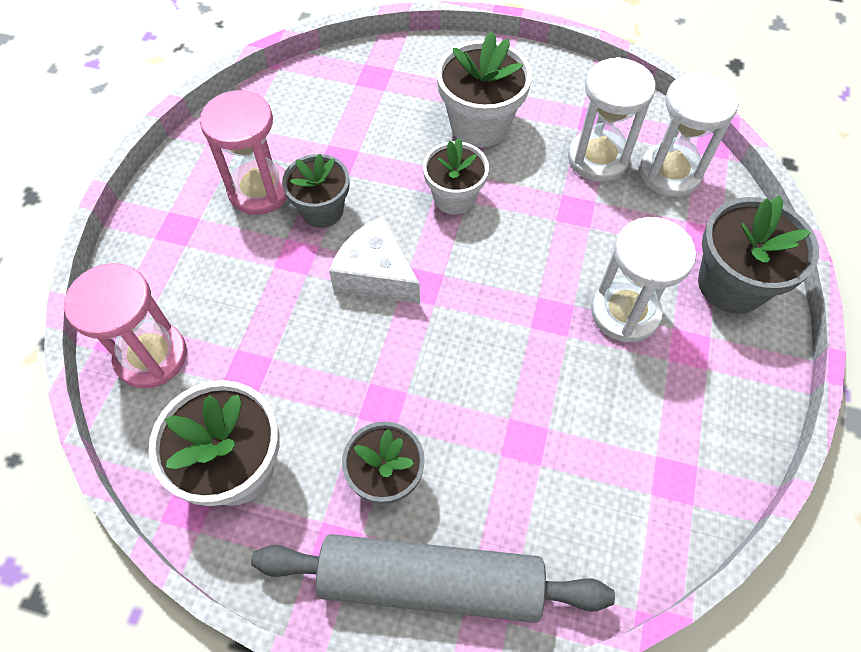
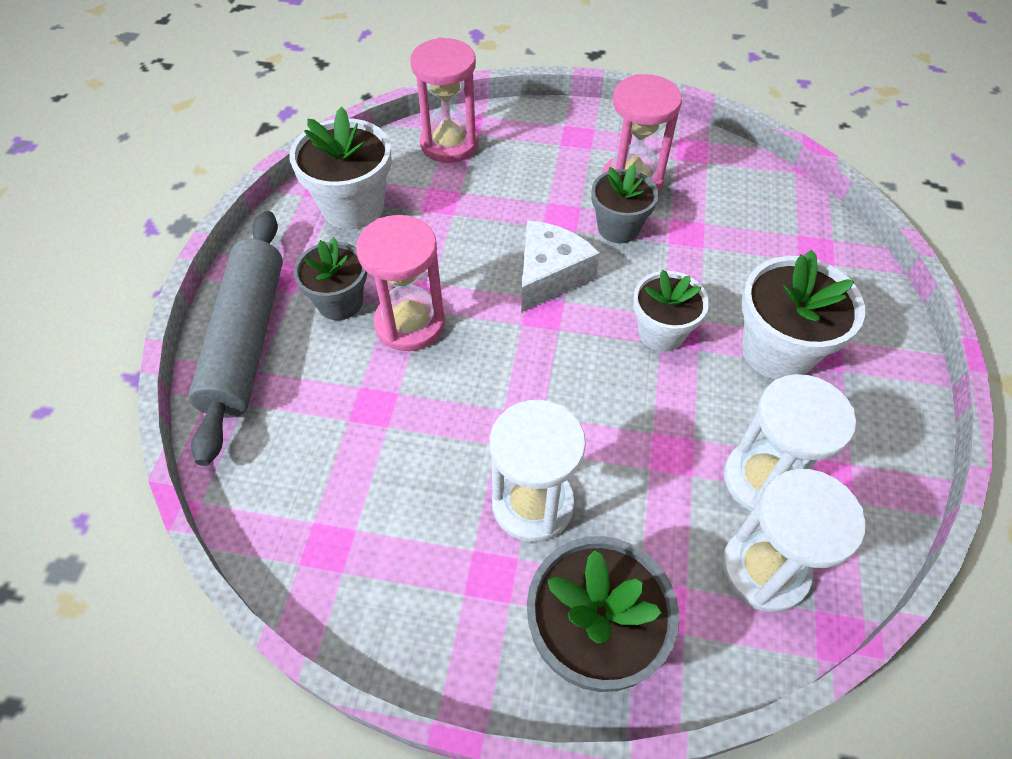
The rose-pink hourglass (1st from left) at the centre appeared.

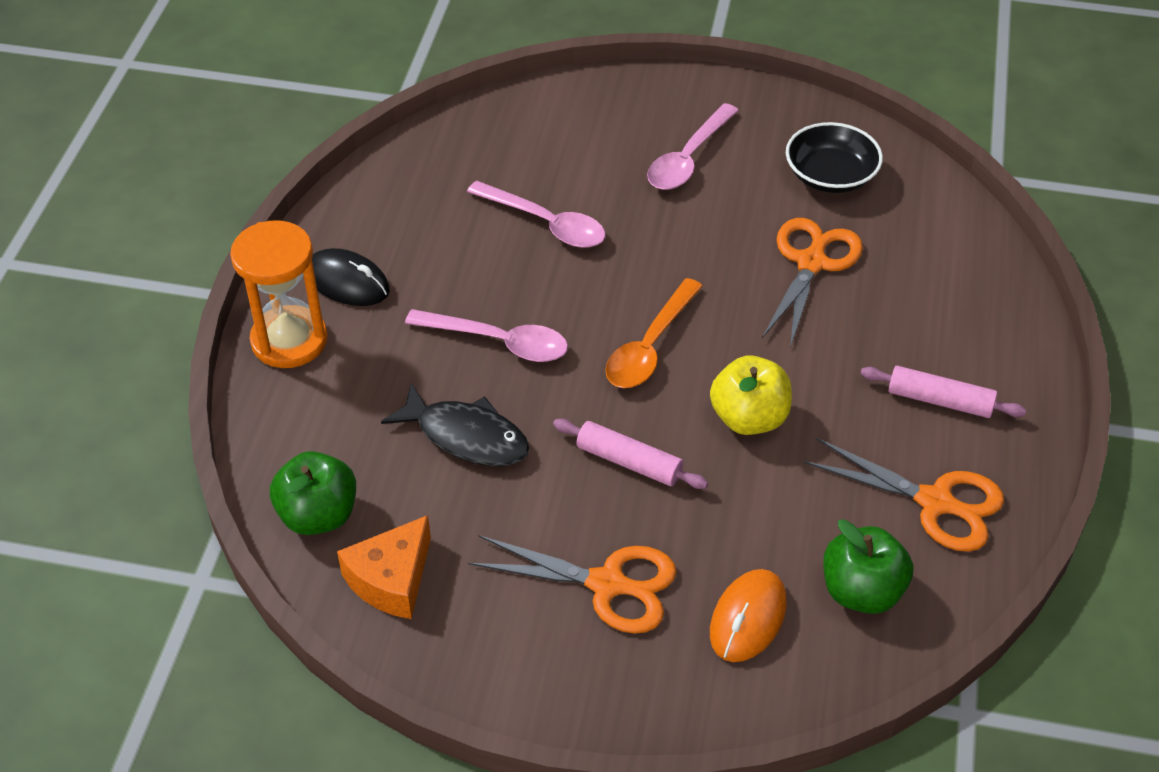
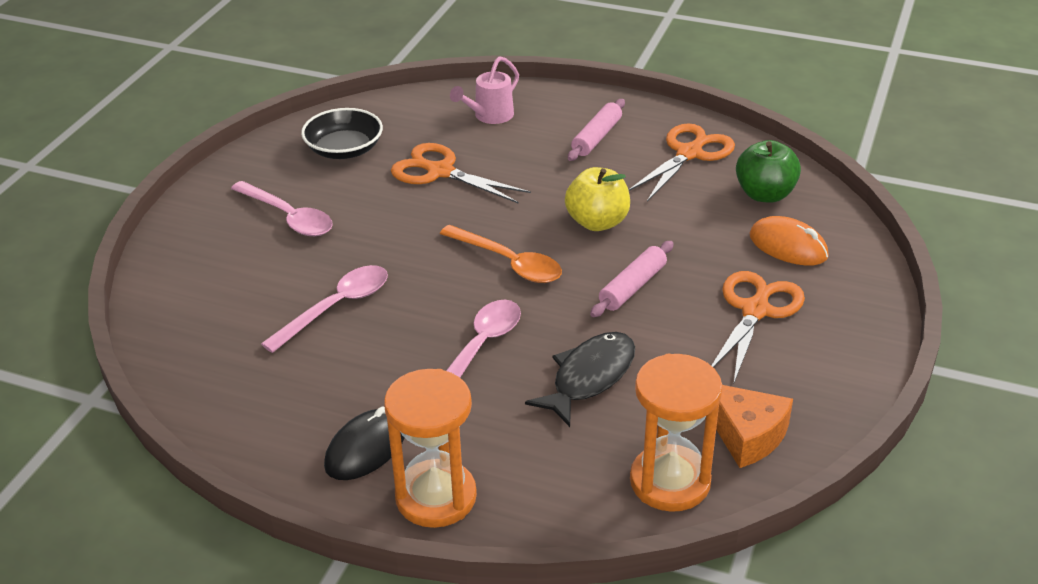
The rose-pink watering can at the top centre appeared.
The emerald apple (1st from left) at the middle left was replaced by the bright orange hourglass (2nd from left) at the bottom centre.

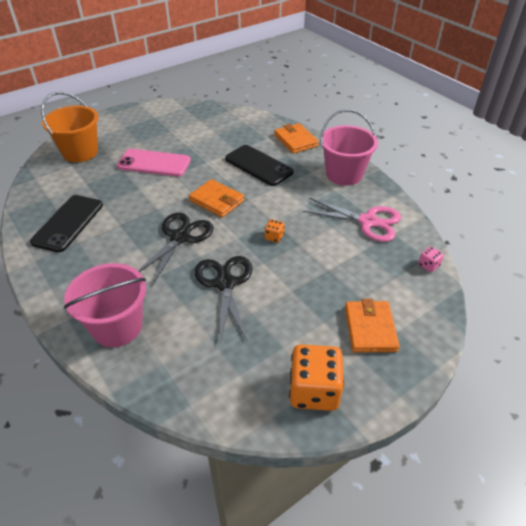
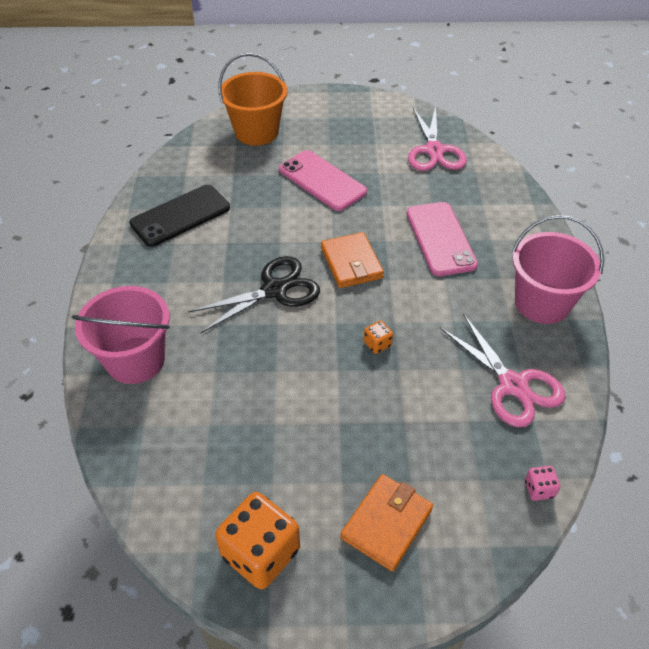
The black pair of scissors (2nd from left) at the centre disappeared.
The bright orange wallet (2nd from left) at the top centre disappeared.
The rose-pink pair of scissors (1st from left) at the top right appeared.
The black smartphone (2nd from left) at the top centre became the rose-pink smartphone (2nd from left) at the middle right.

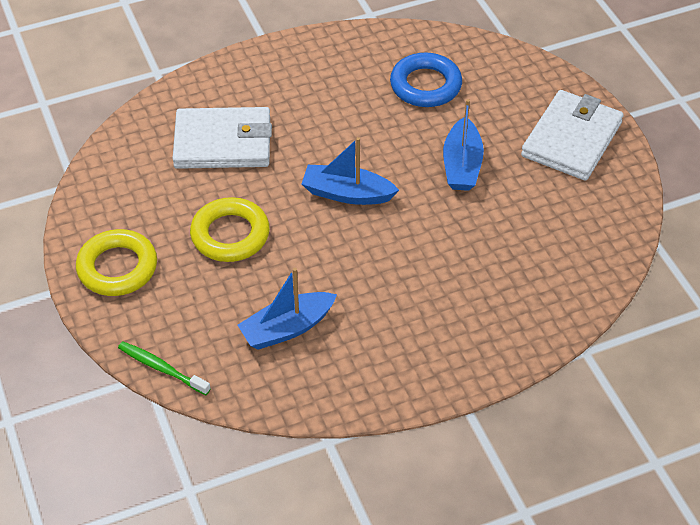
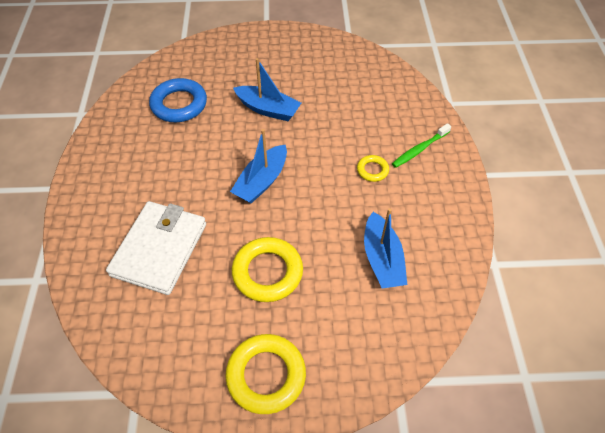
The pure white wallet (2nd from left) at the top right disappeared.
The yellow hoop (3rd from left) at the centre appeared.
The emerald dental brush moved from the bottom left to the middle right.

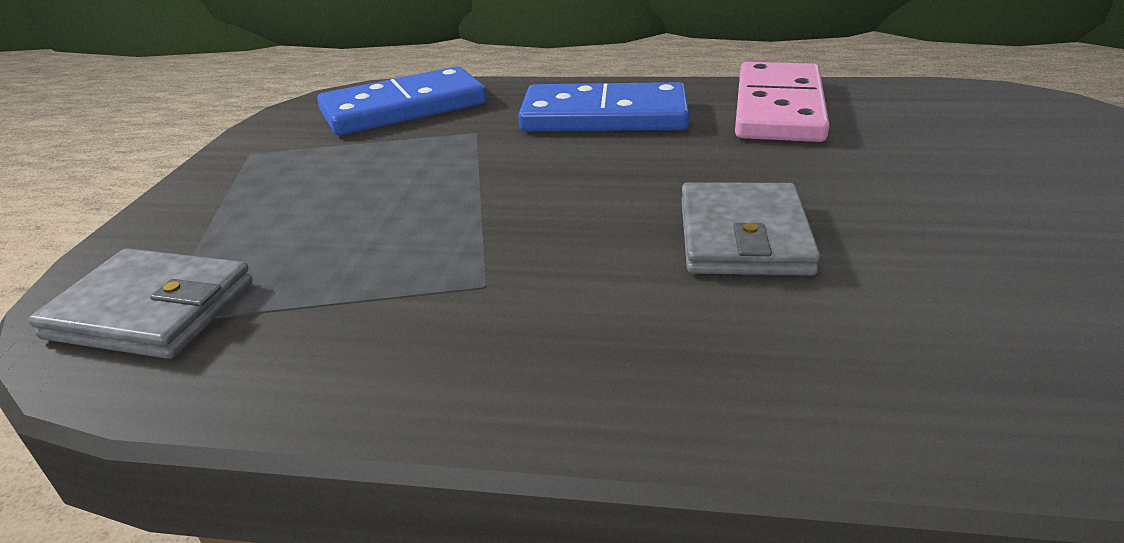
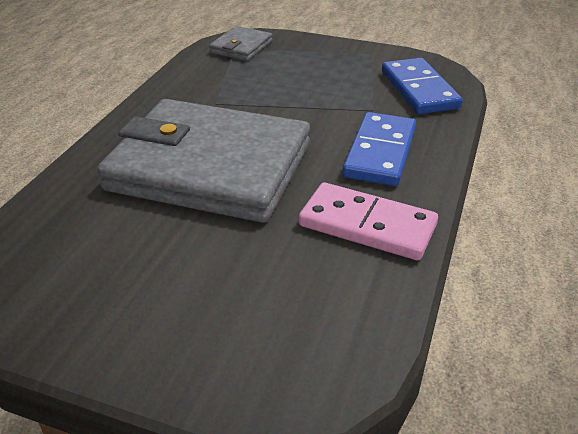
The ash-grey wallet (2nd from left in the first image) at the middle right changed to 2.37 times the size.

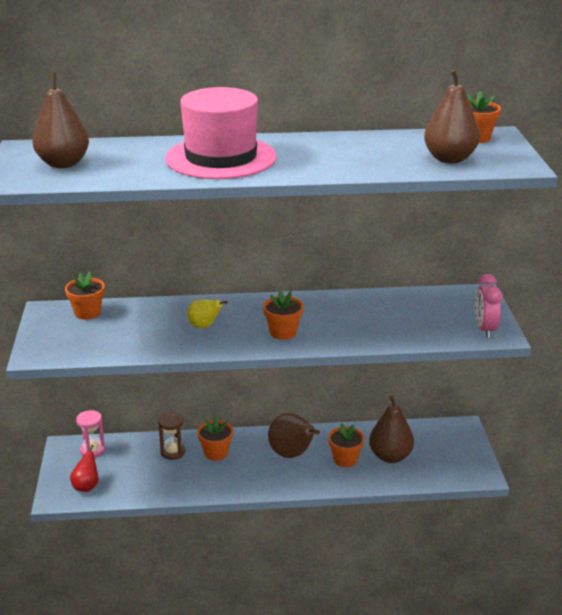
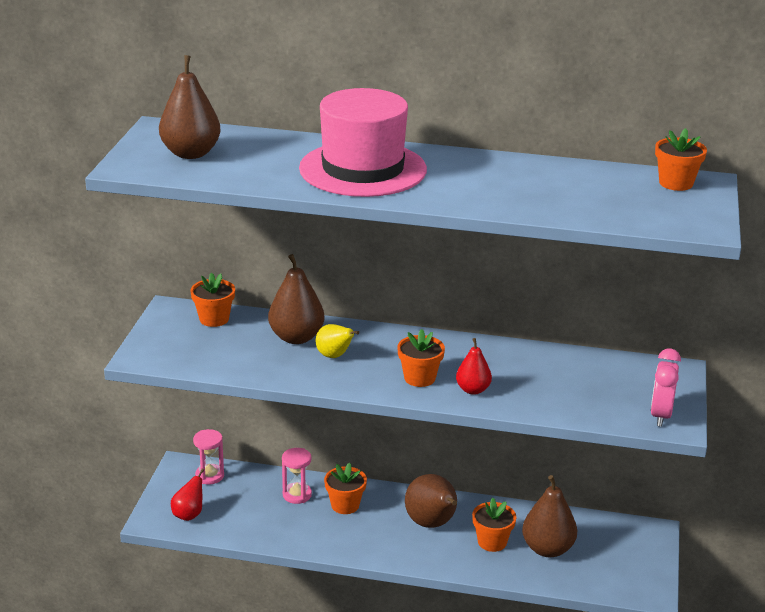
The red pear (2nd from left) at the centre appeared.
The brown pear (4th from left in the first image) moved from the top right to the centre.
The brown hourglass at the bottom left became the rose-pink hourglass (2nd from left) at the bottom centre.

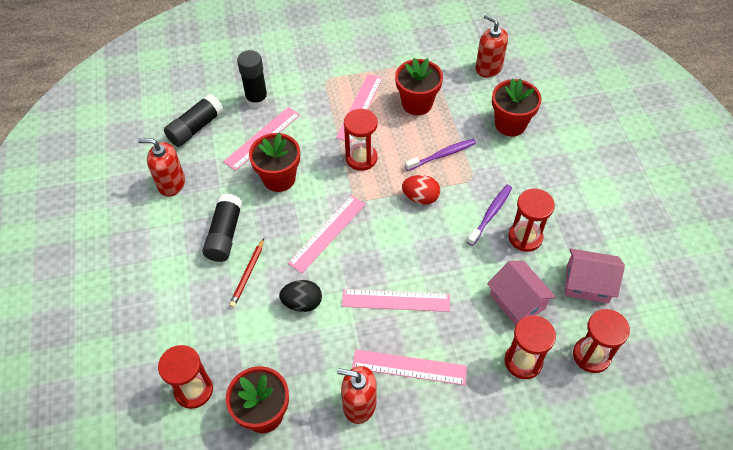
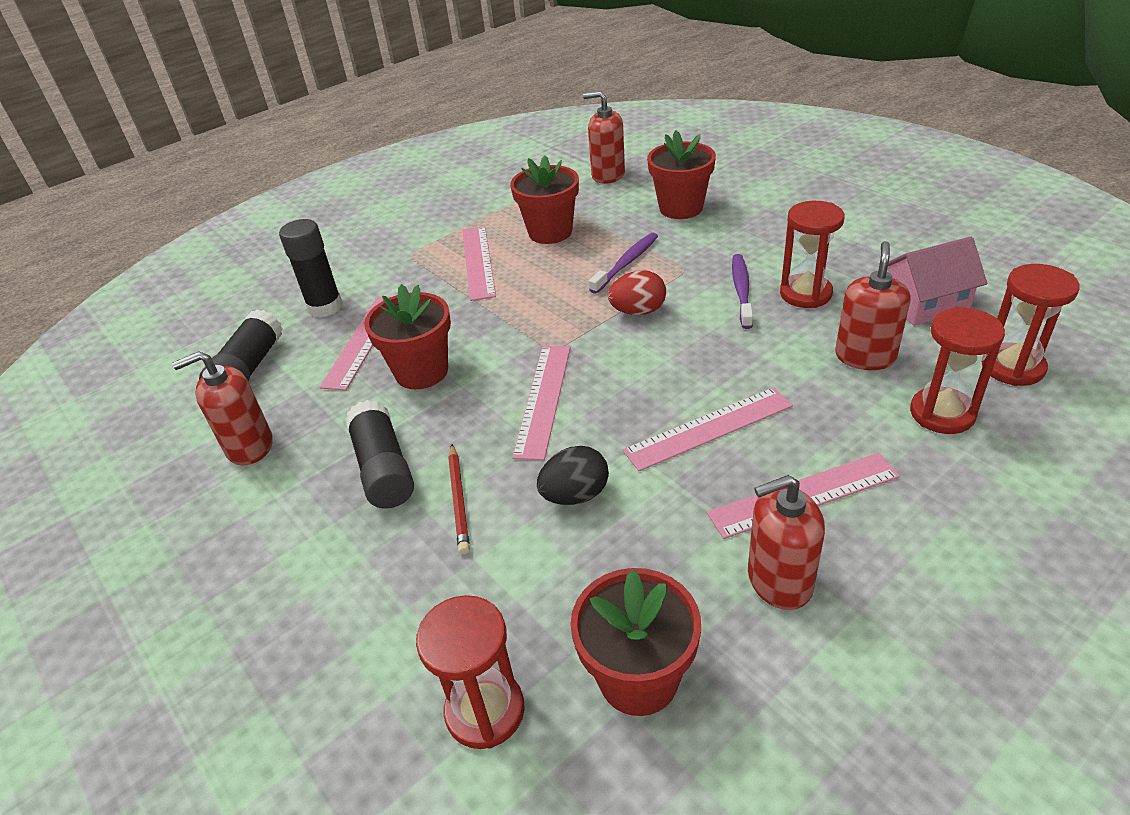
The red hourglass (2nd from left) at the top centre disappeared.
The rose-pink cottage (1st from left) at the middle right was replaced by the red pump bottle (4th from left) at the middle right.

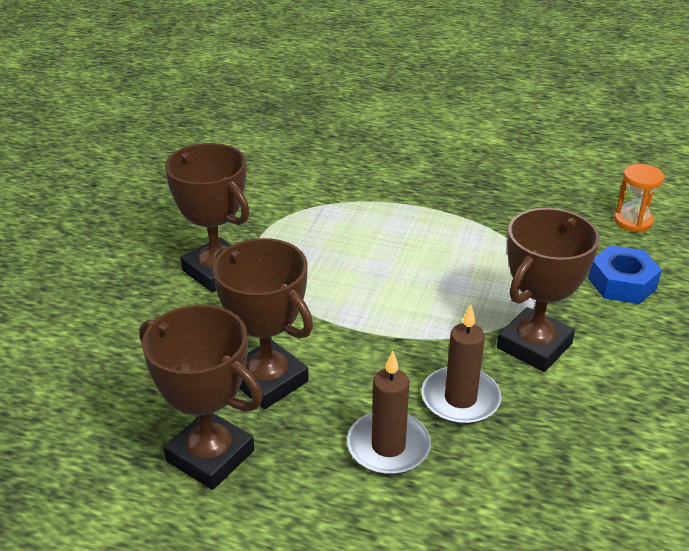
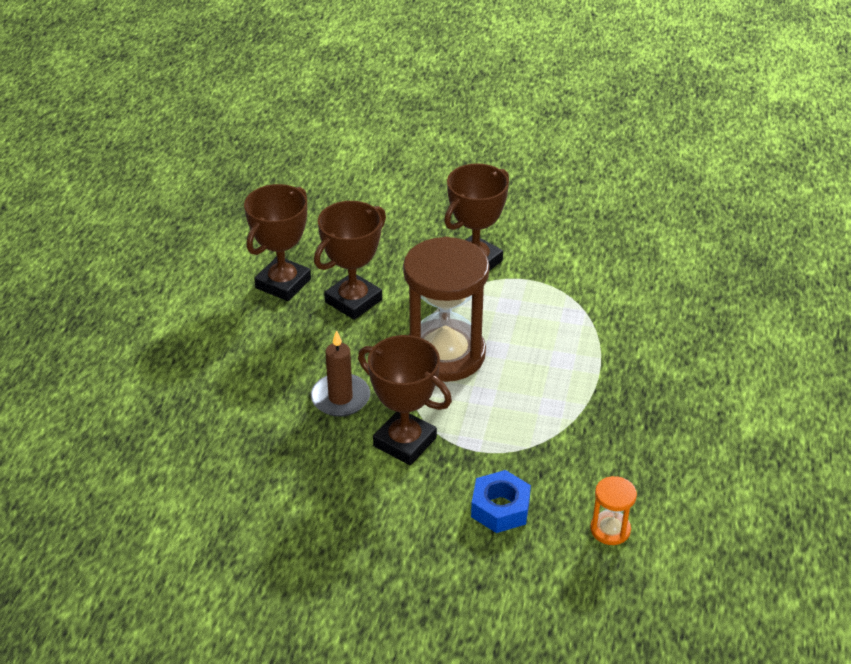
The brown candle (1st from left) at the bottom centre disappeared.
The brown hourglass at the centre appeared.

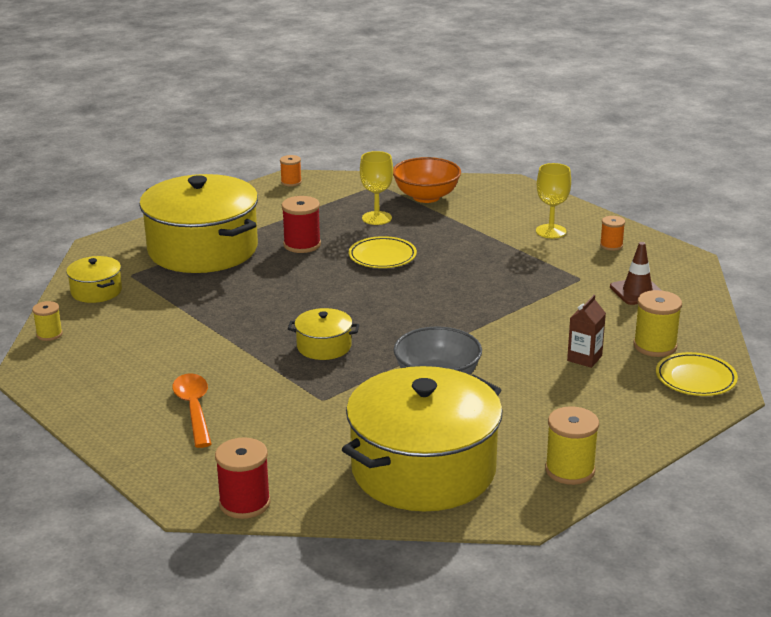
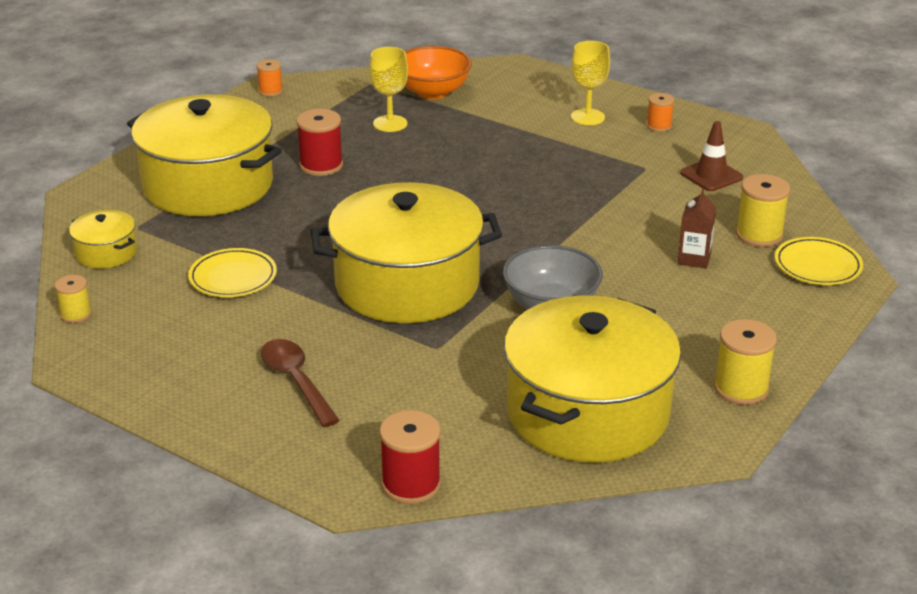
The yellow plate (1st from left) moved from the centre to the middle left.
The bright orange tablespoon at the middle left became the brown tablespoon at the middle left.
The yellow pot (3rd from left) at the centre changed to 2.29 times the size.

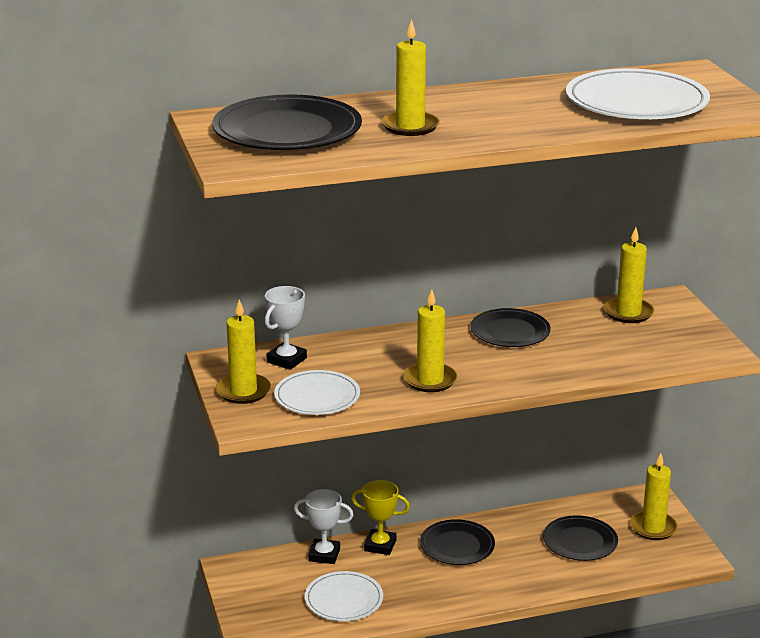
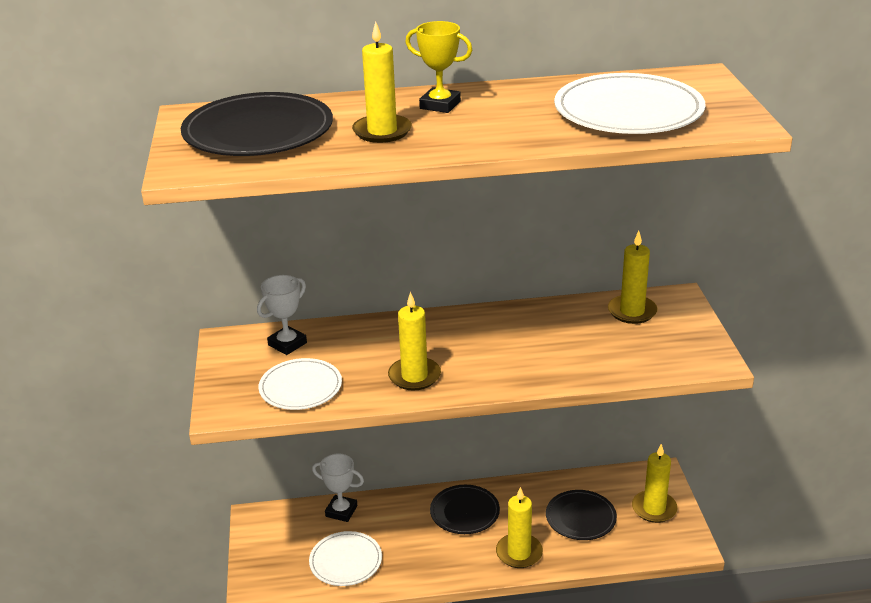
The black plate (3rd from left) at the middle right disappeared.
The yellow candle (1st from left in the first image) moved from the middle left to the bottom centre.
The yellow prize cup moved from the bottom centre to the top centre.

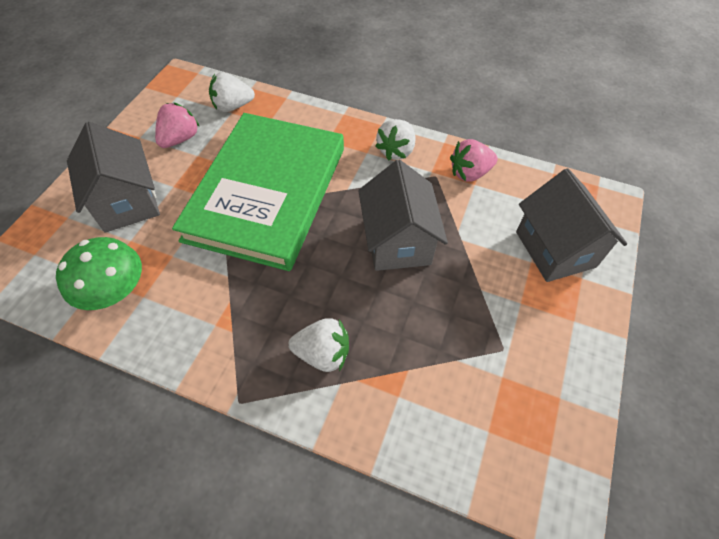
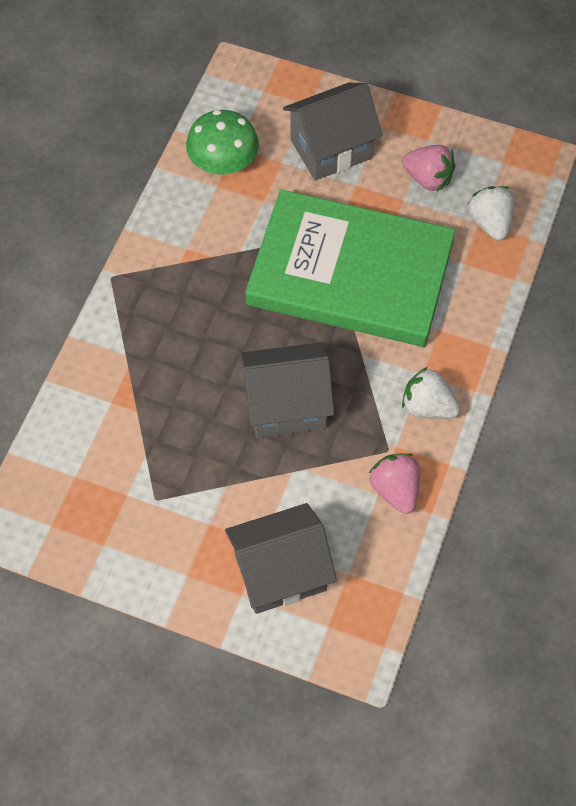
The pure white strawberry (2nd from left) at the centre disappeared.

